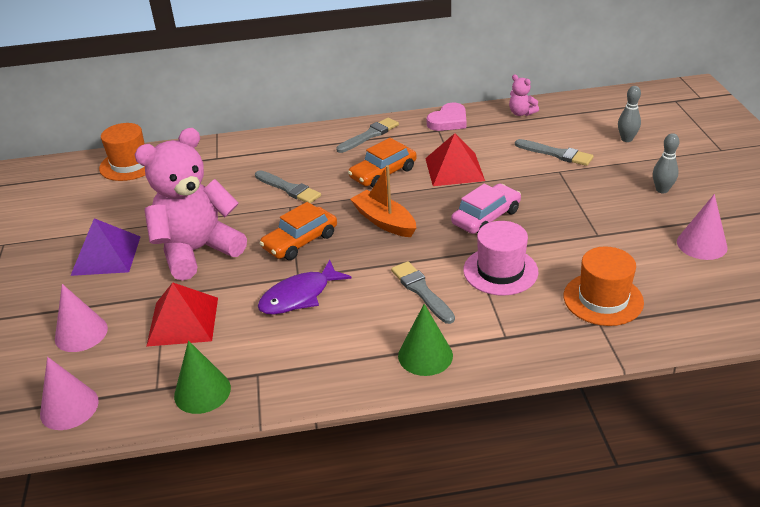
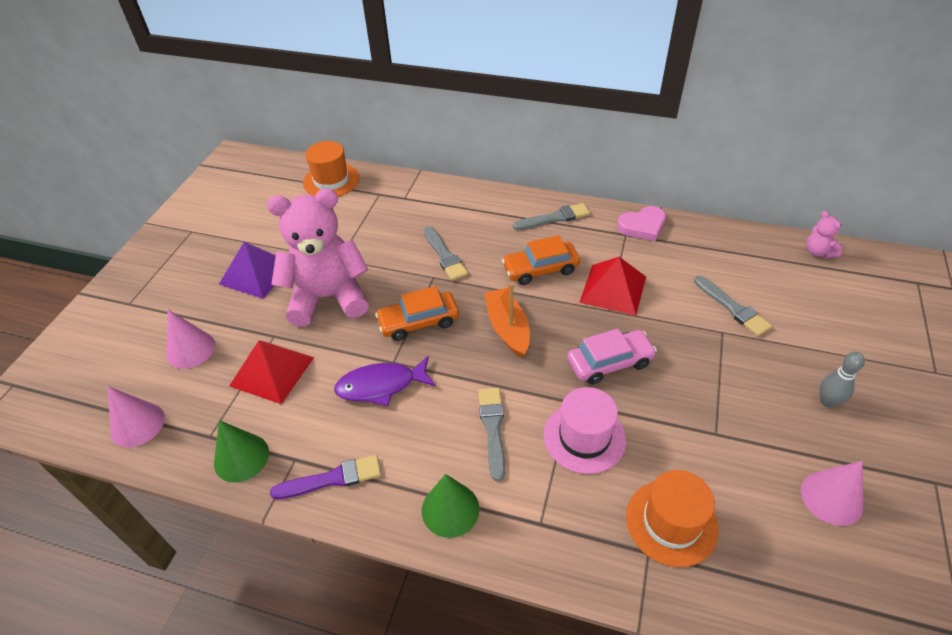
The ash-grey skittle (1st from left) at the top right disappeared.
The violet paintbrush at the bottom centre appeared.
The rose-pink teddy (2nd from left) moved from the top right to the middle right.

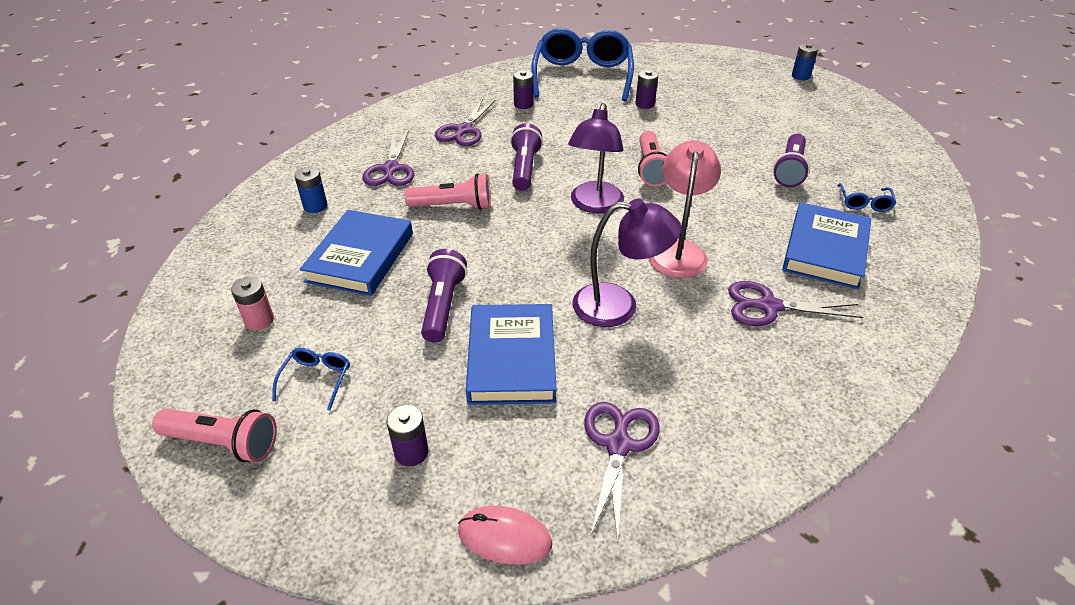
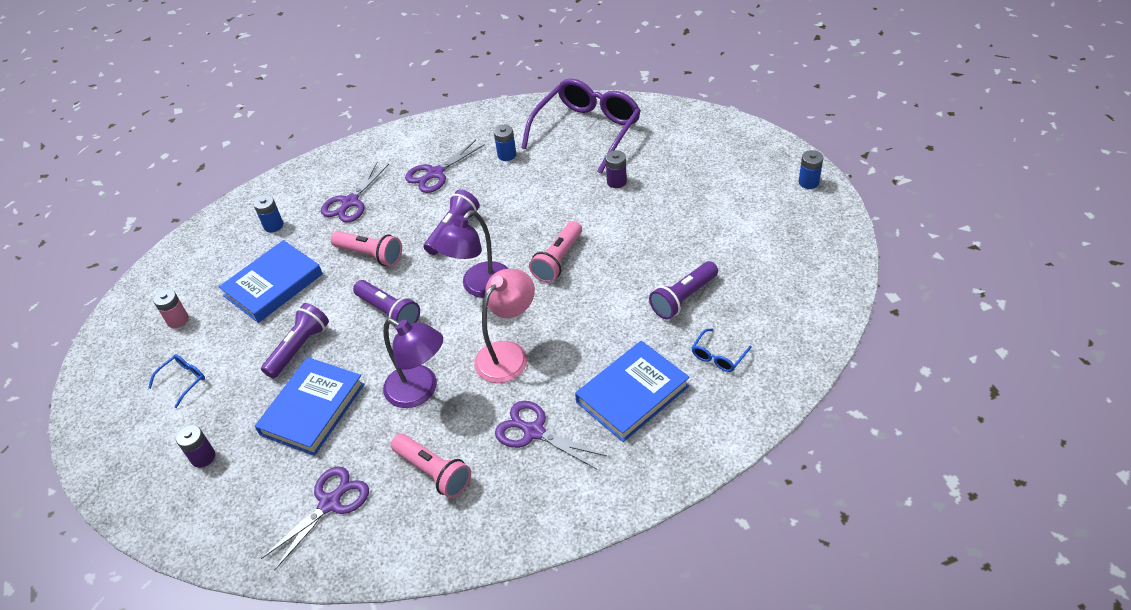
The rose-pink mouse at the bottom centre disappeared.
The violet flashlight (2nd from left) at the centre appeared.
The rose-pink flashlight (1st from left in the first image) moved from the bottom left to the bottom centre.
The violet battery (2nd from left) at the top centre became the royal blue battery (2nd from left) at the top centre.
The royal blue glasses (2nd from left) at the top centre became the violet glasses at the top centre.

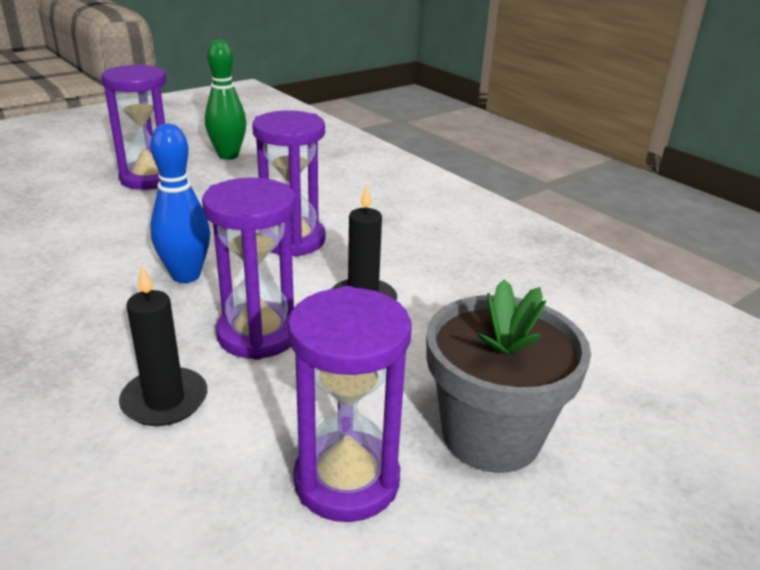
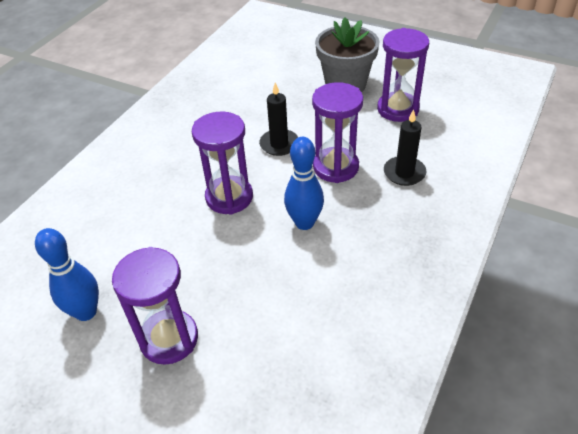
The emerald skittle at the top left became the royal blue skittle (1st from left) at the middle left.

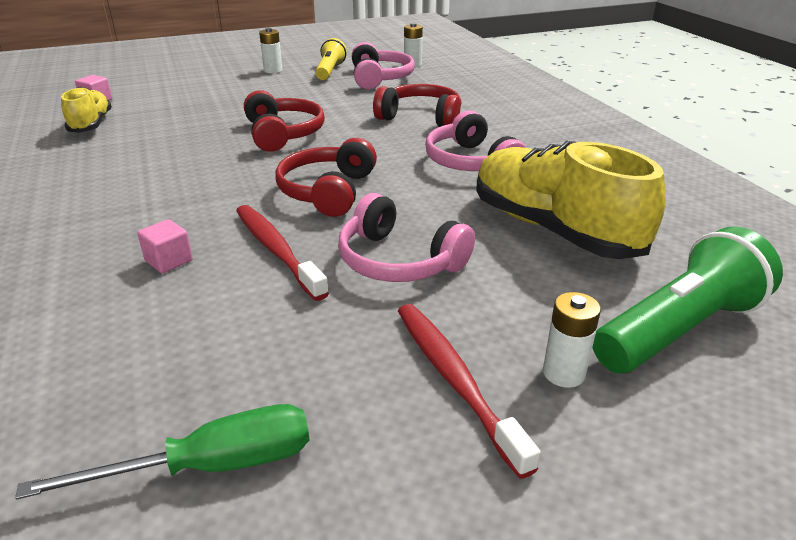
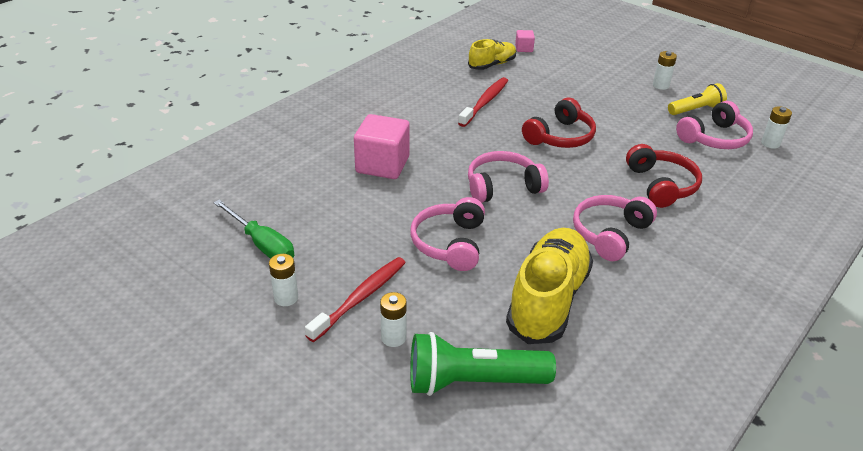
The pure white battery (1st from left) at the middle left appeared.
The red dental brush (1st from left in the first image) moved from the centre to the top centre.
The red headphones (2nd from left) at the top centre became the rose-pink headphones (2nd from left) at the centre.
The emerald flashlight at the middle right turned 150 degrees clockwise.
The rose-pink block (2nd from left in the first image) at the middle left changed to 2.13 times the size.

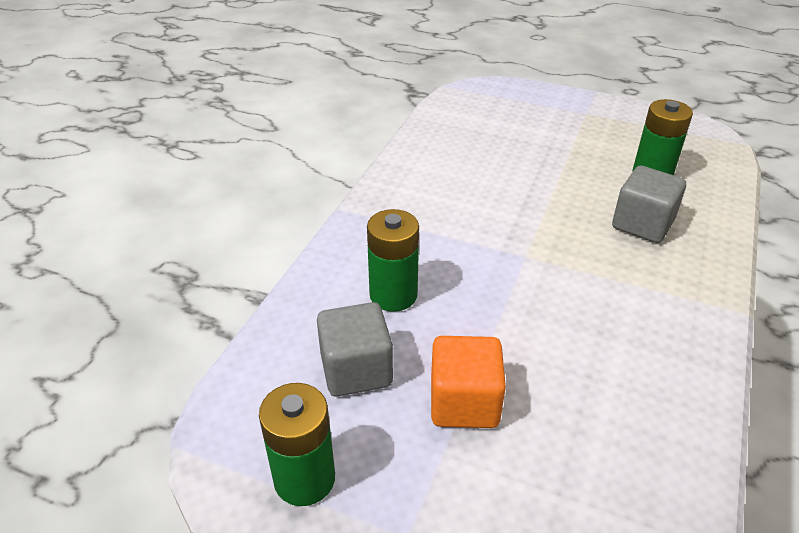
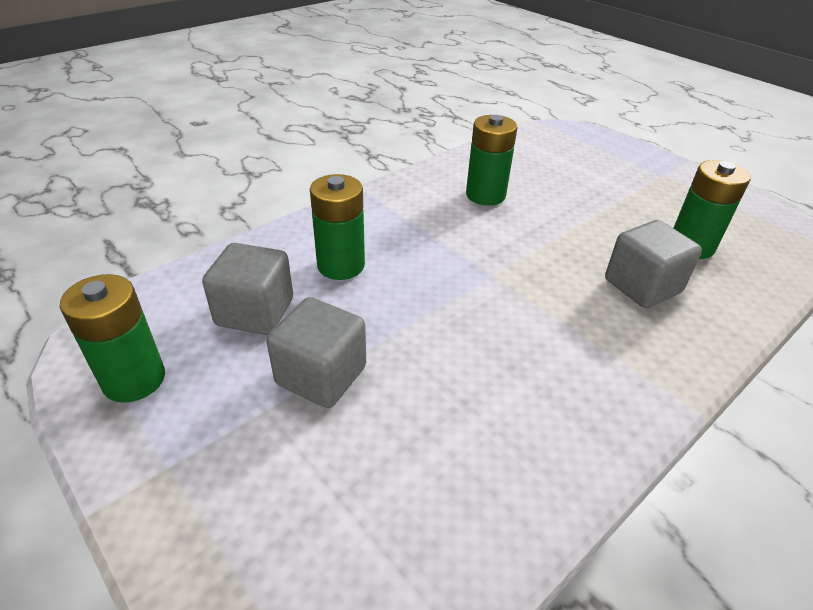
The emerald battery (3rd from left) at the top centre appeared.
The bright orange block at the bottom centre became the ash-grey block (2nd from left) at the centre.

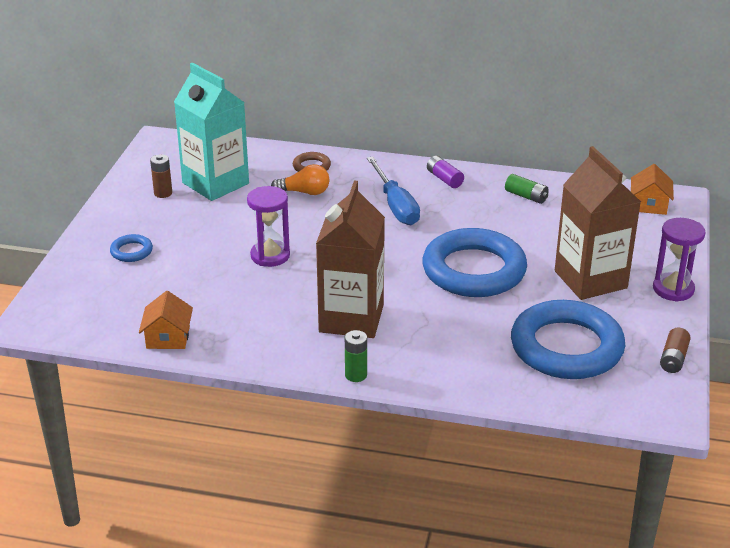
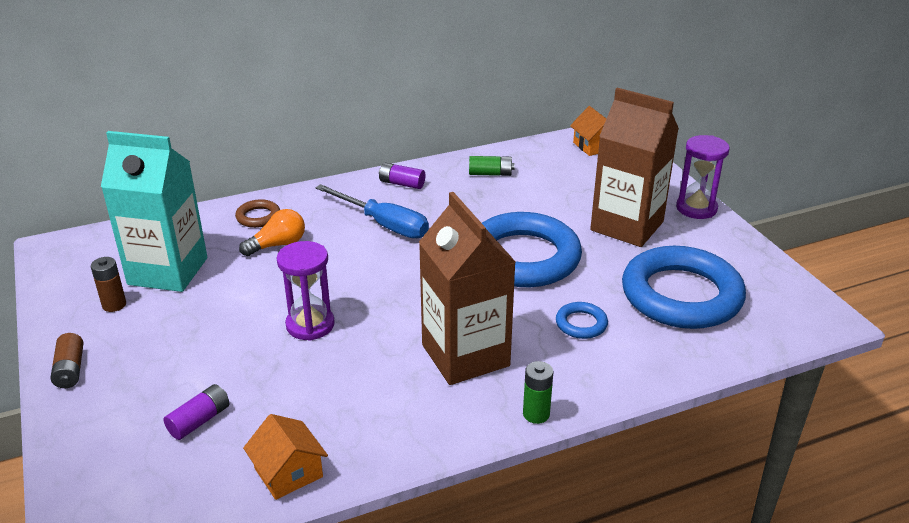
The violet battery (1st from left) at the bottom left appeared.
The royal blue hoop (1st from left in the first image) moved from the middle left to the centre.
The brown battery (2nd from left in the first image) moved from the middle right to the bottom left.

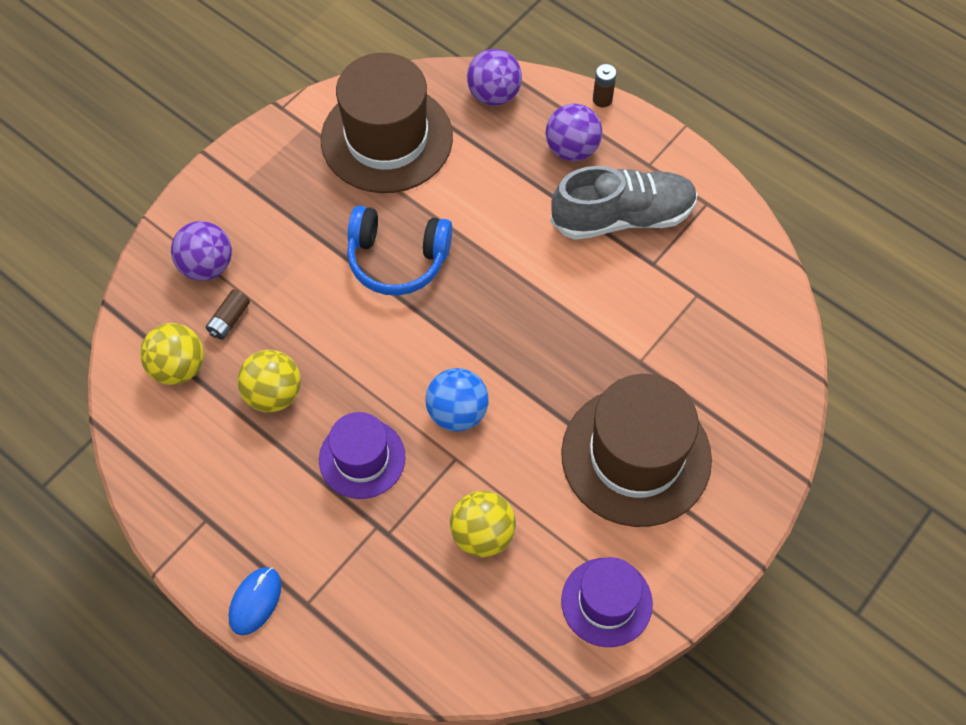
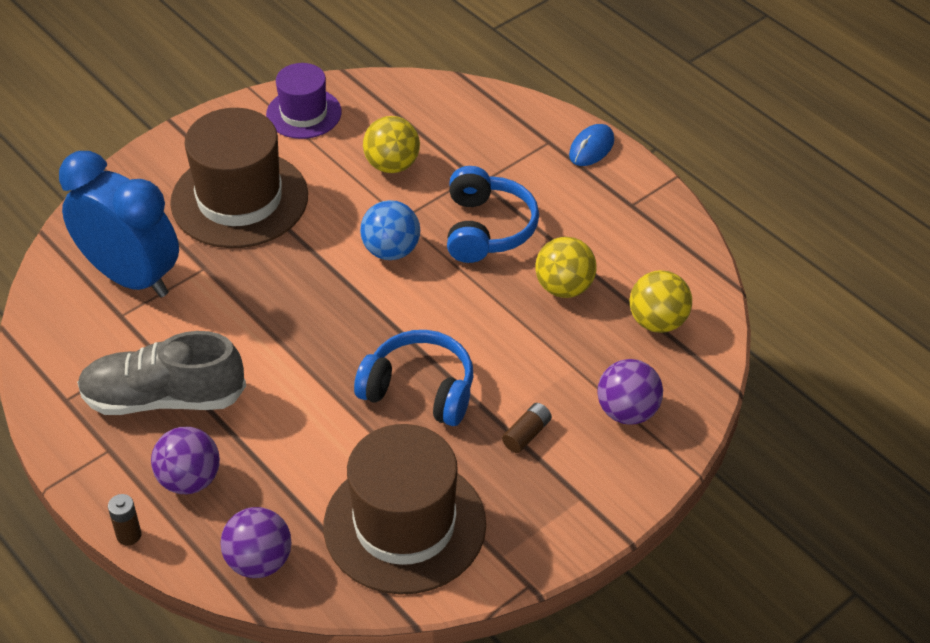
The royal blue alarm clock at the middle left appeared.
The brown battery (1st from left in the first image) moved from the middle left to the centre.
The violet hat (1st from left) at the centre was replaced by the royal blue headphones (2nd from left) at the top centre.

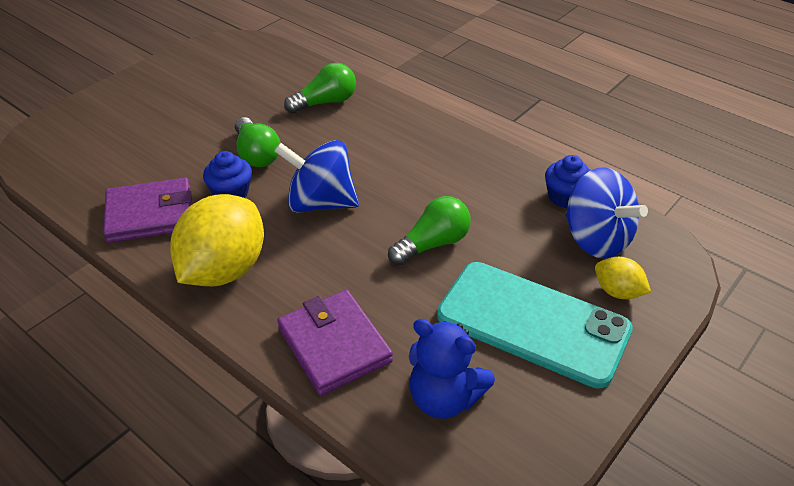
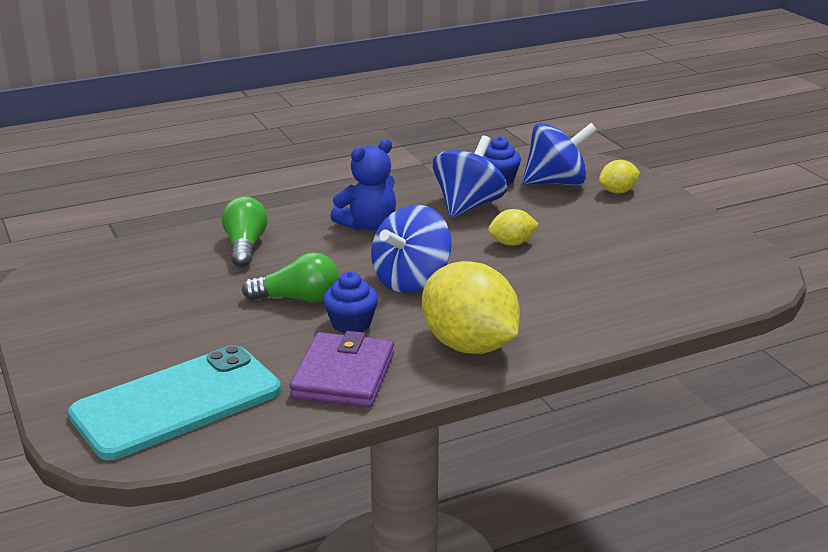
The violet wallet (2nd from left) at the bottom centre disappeared.
The royal blue toy top (2nd from left) at the top centre appeared.
The royal blue teddy moved from the bottom centre to the centre.
The aqua smartphone moved from the bottom right to the bottom left.
The emerald light bulb (3rd from left) at the centre was replaced by the yellow citrus fruit (2nd from left) at the centre.

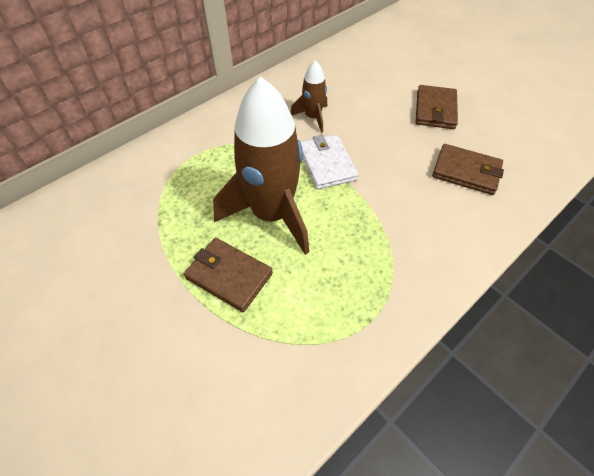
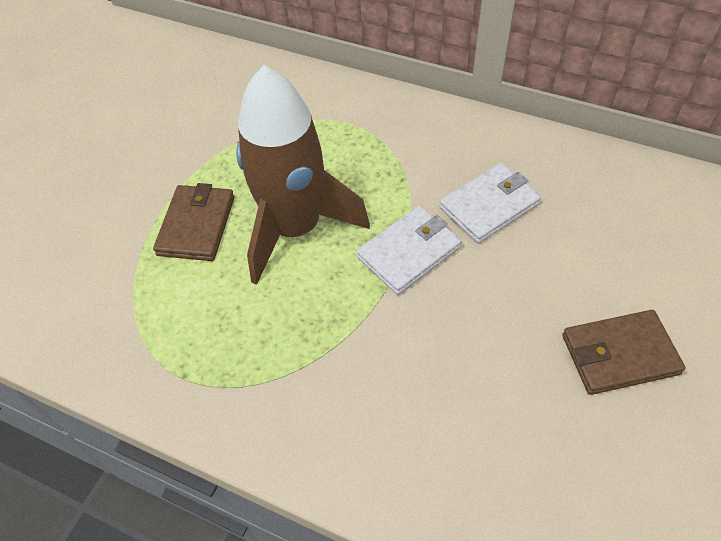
The brown wallet (3rd from left) at the middle right disappeared.
The brown toy rocket (2nd from left) at the top centre was replaced by the pure white wallet (2nd from left) at the middle right.

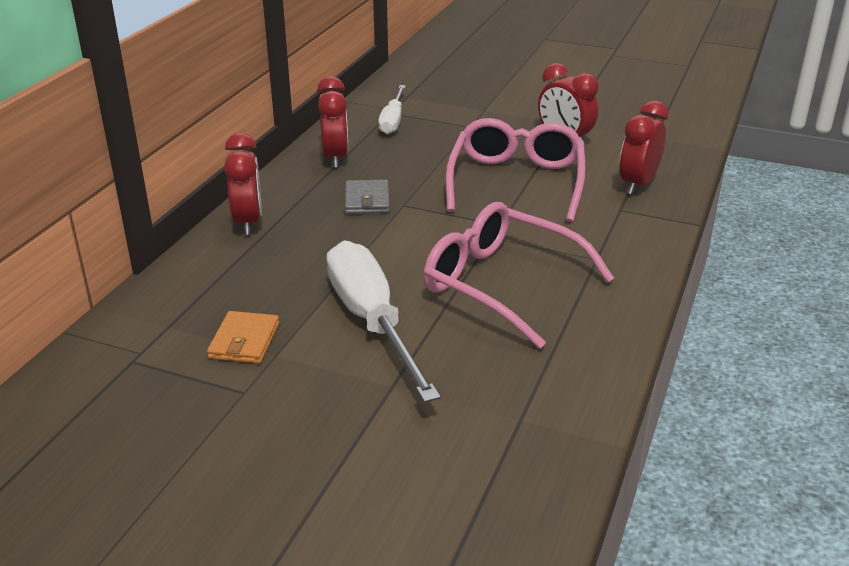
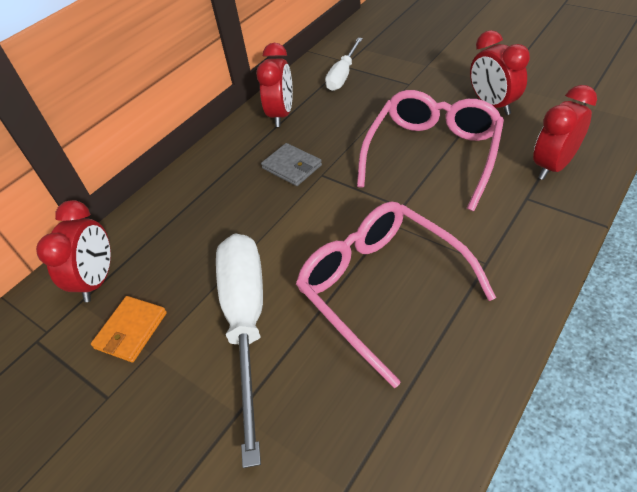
The red alarm clock (1st from left) moved from the top left to the middle left.
The ash-grey wallet at the centre turned 60 degrees counterclockwise.

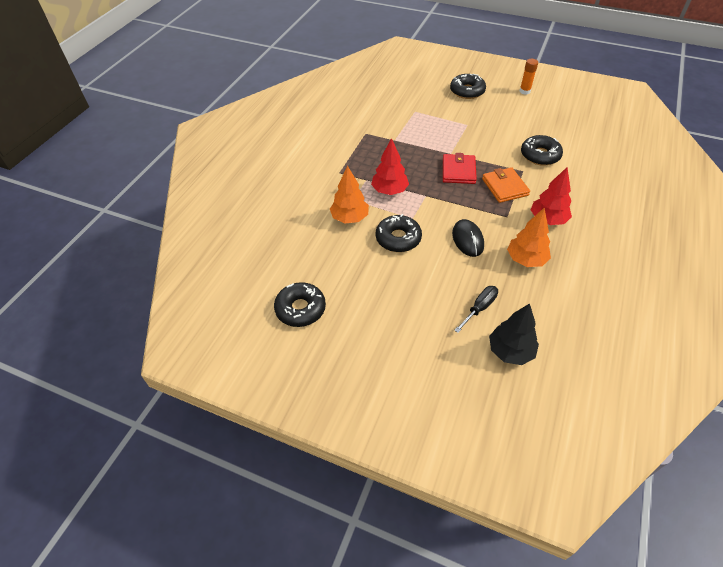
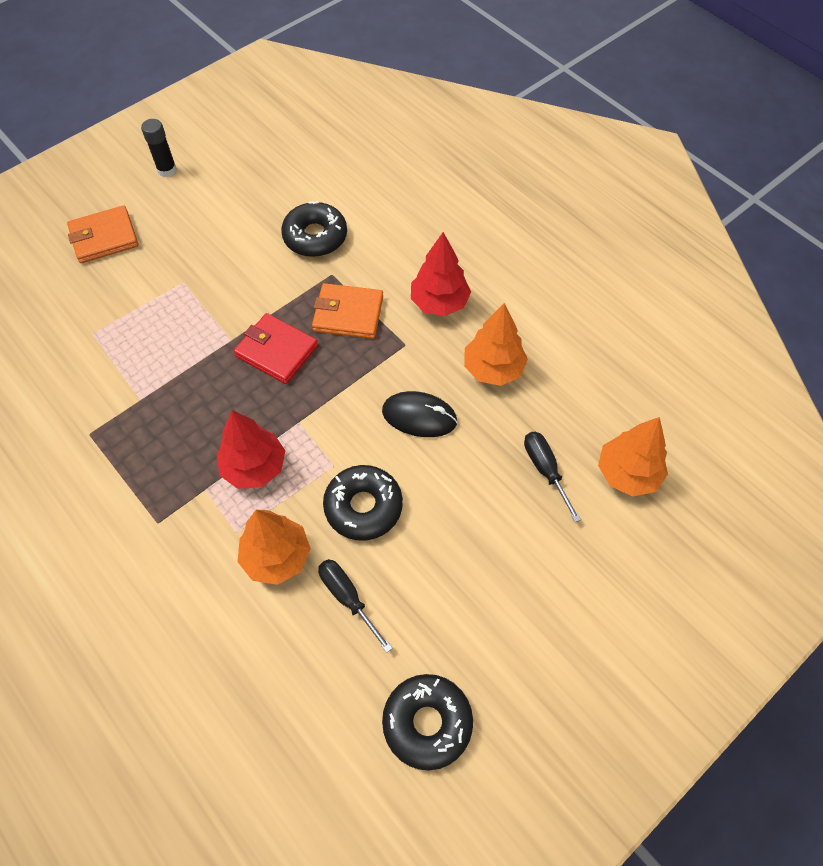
The black hand screwdriver (1st from left) at the bottom centre appeared.
The black donut (3rd from left) at the top centre was replaced by the bright orange wallet (1st from left) at the top left.
The black fir tree at the middle right became the bright orange fir tree (3rd from left) at the middle right.
The bright orange glue at the top right became the black glue at the top left.

